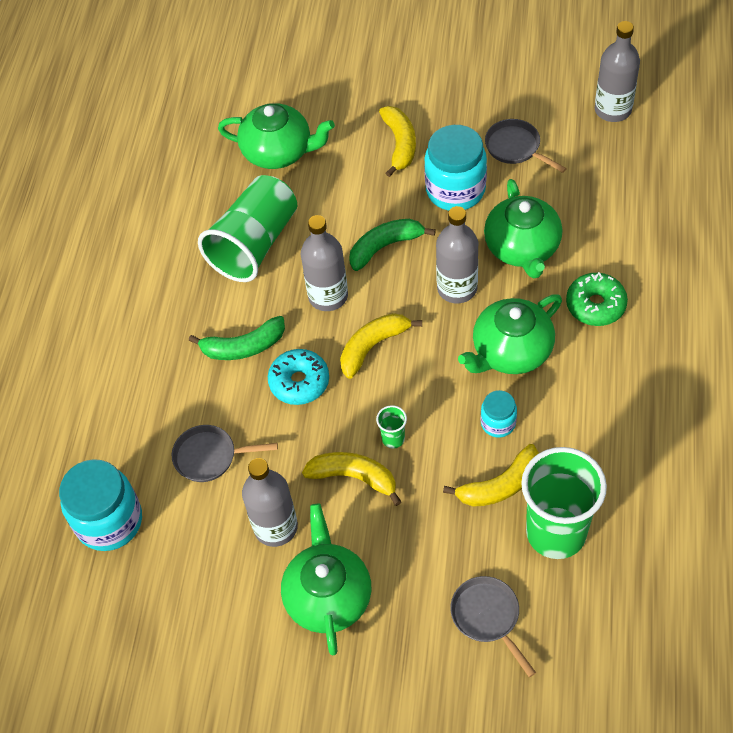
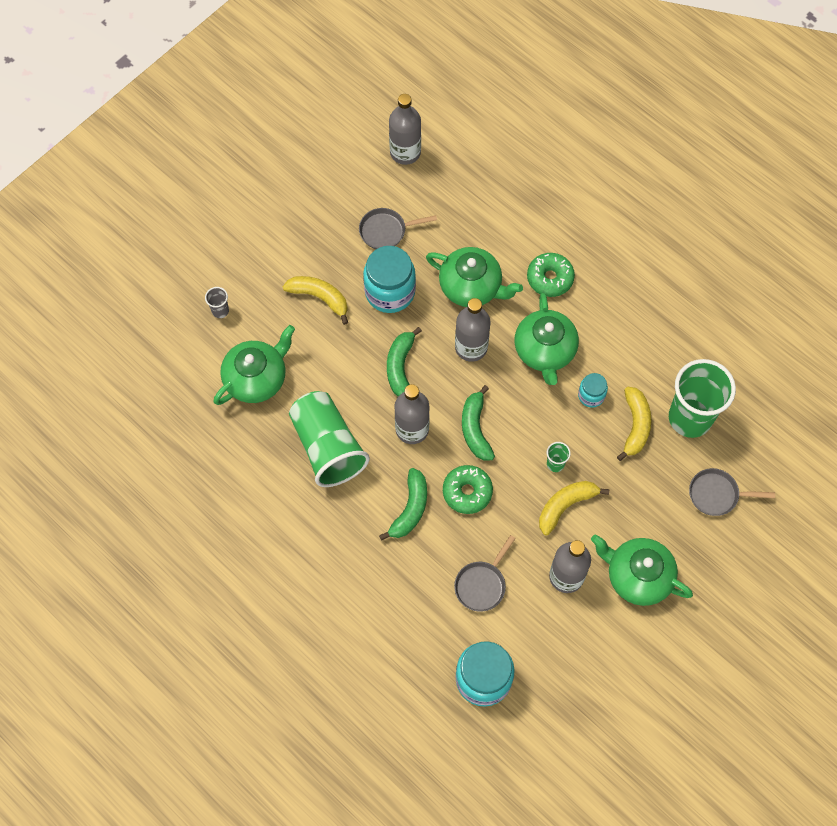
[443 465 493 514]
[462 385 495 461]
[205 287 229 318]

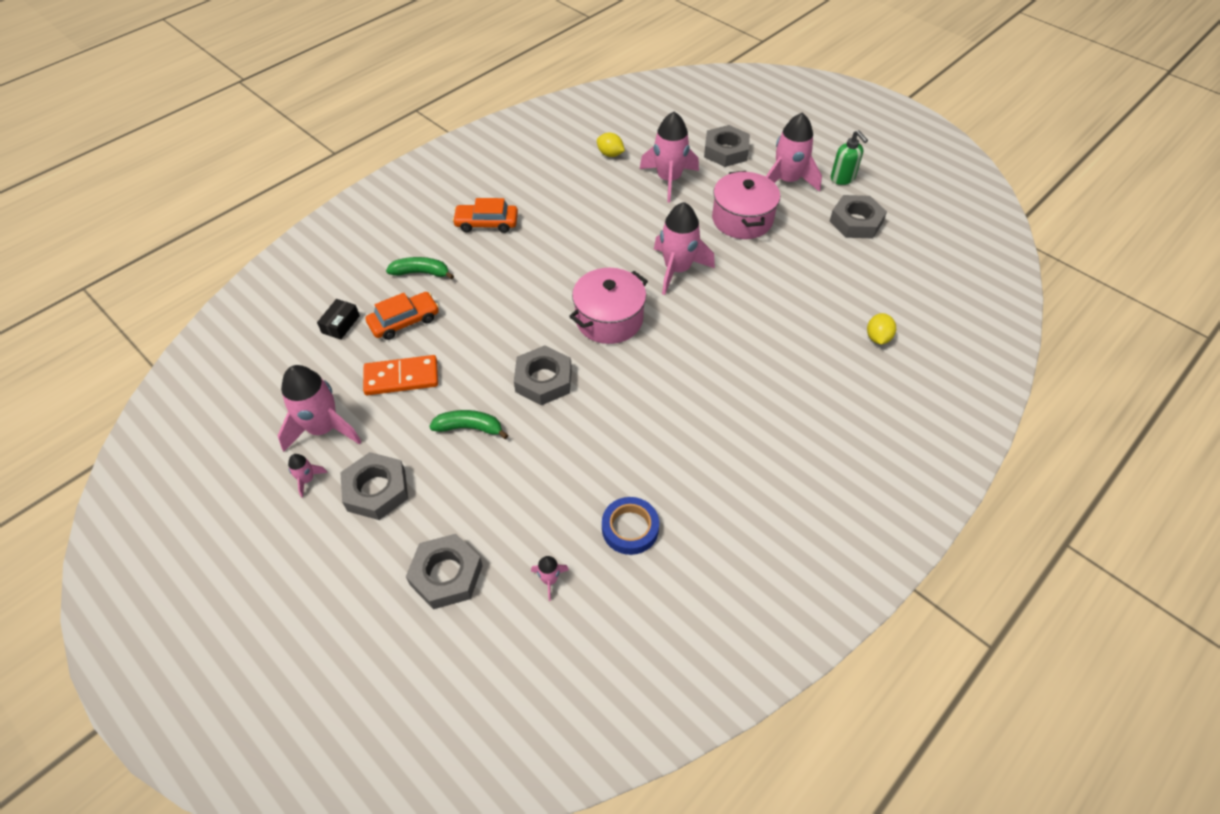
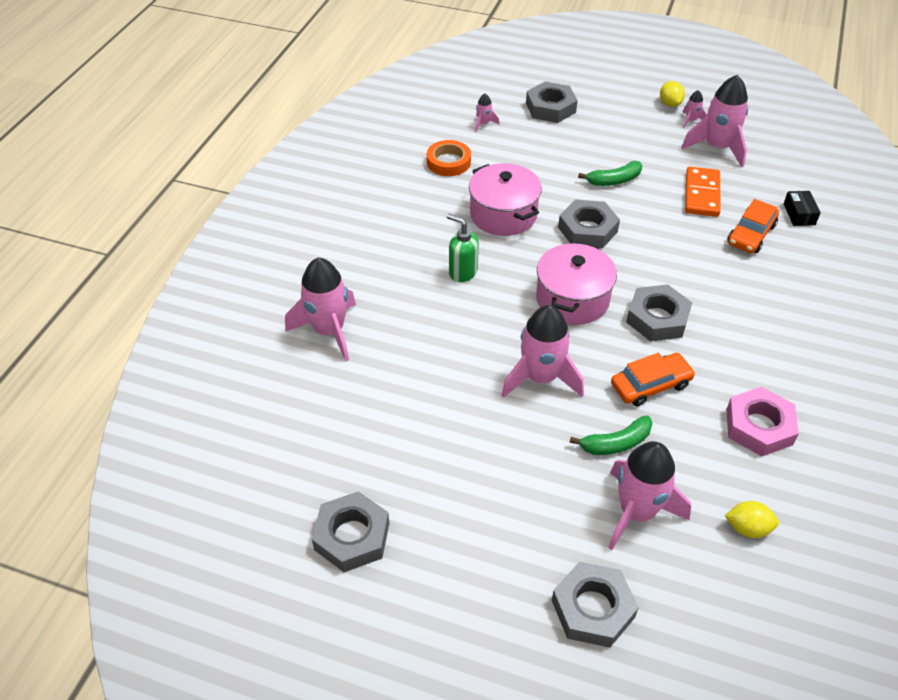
[626 284 692 341]
[685 167 721 217]
[570 415 653 455]
[611 353 695 406]
[427 140 471 176]
[469 163 542 236]
[285 258 356 361]
[447 214 479 282]
[660 81 685 107]
[727 387 799 456]

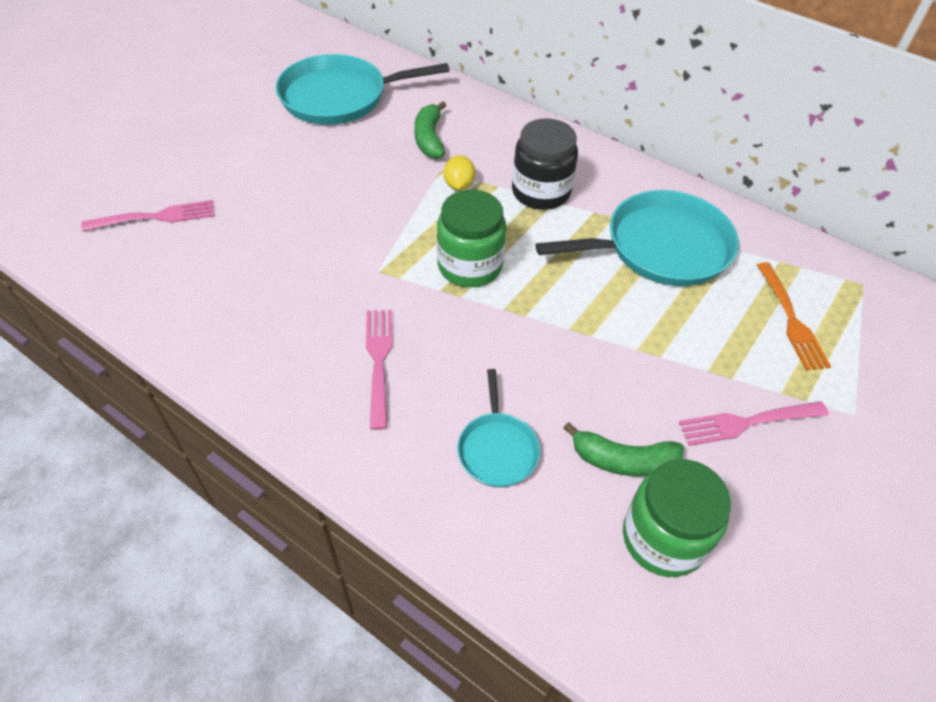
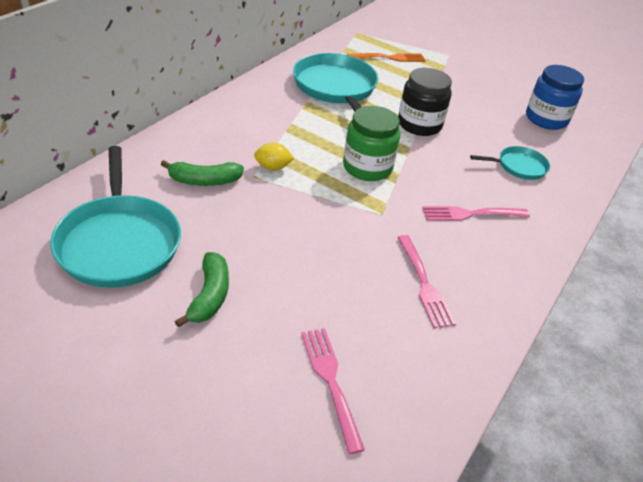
[398 68 452 136]
[175 252 229 328]
[526 65 584 130]
[397 235 456 328]

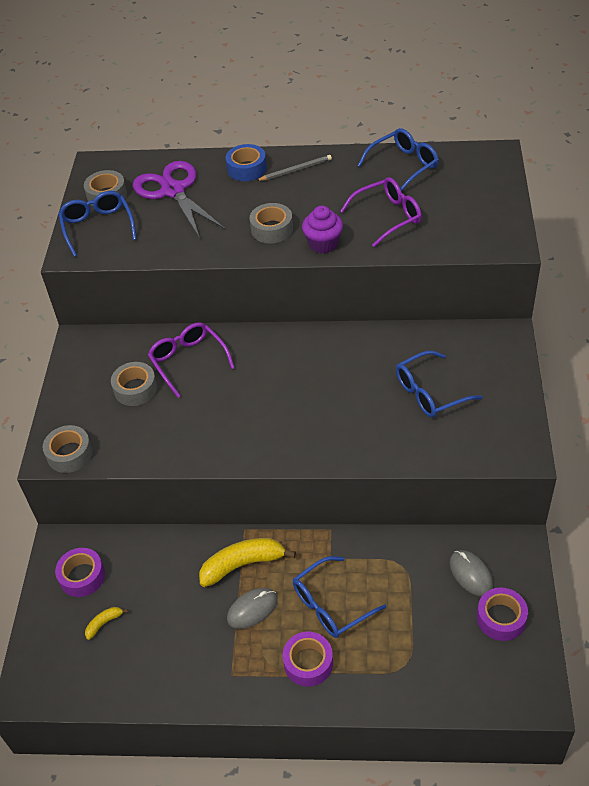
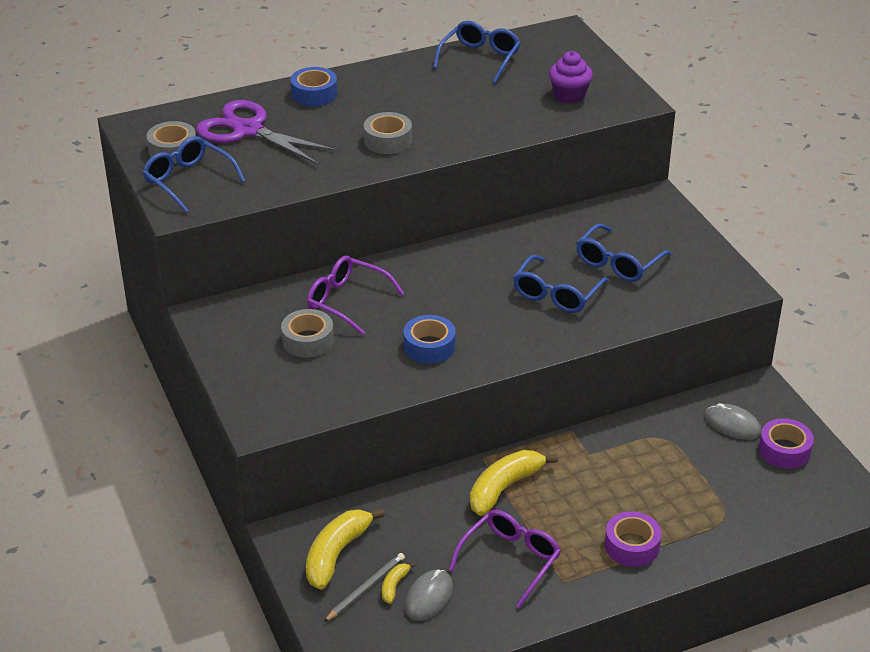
[43 425 93 473] (first image)
[306 508 385 590]
[404 569 453 621]
[324 553 405 622]
[513 255 609 313]
[549 51 593 104]
[449 510 561 608]
[403 315 456 364]

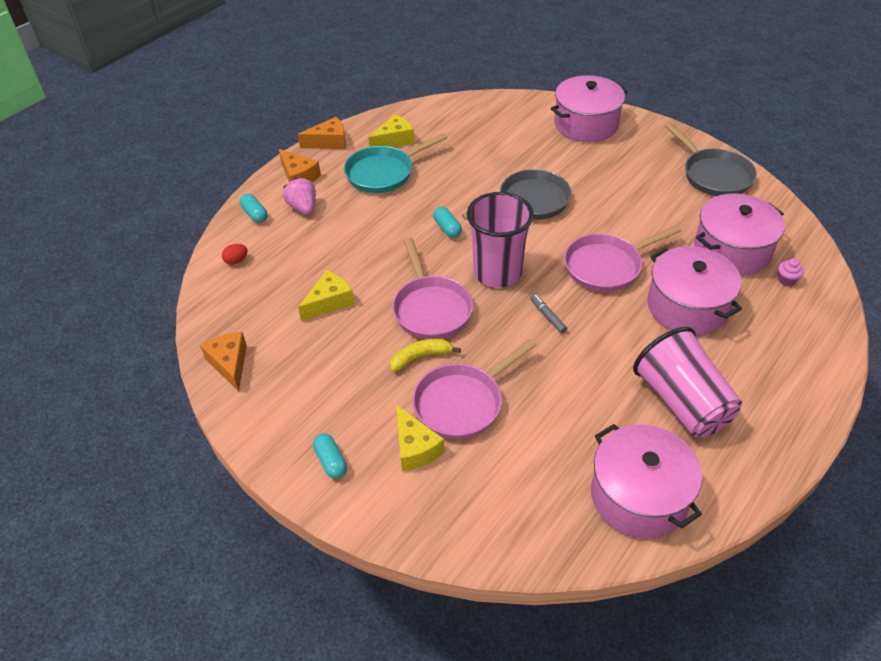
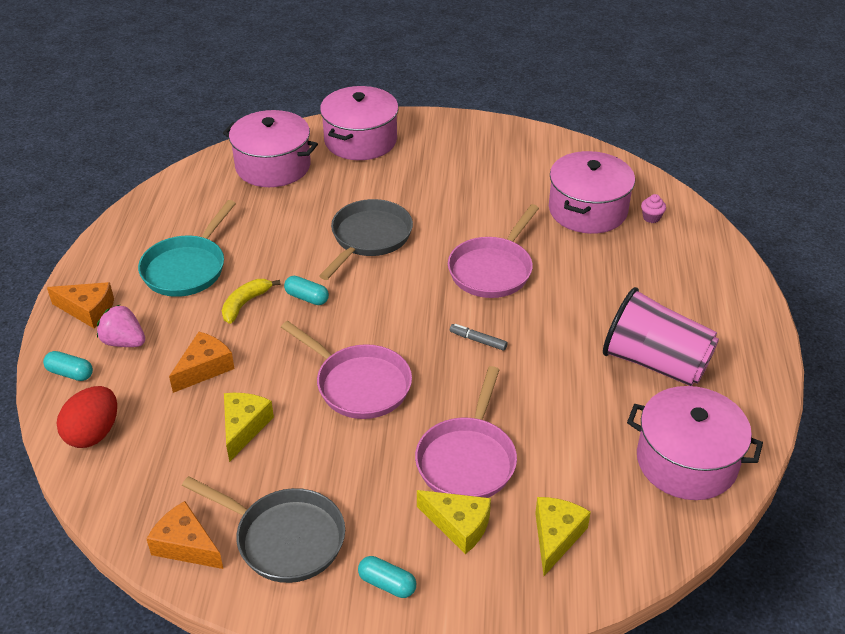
[57 386 117 448]
[169 332 235 393]
[535 497 591 576]
[222 279 281 324]
[467 192 534 288] (first image)
[223 110 318 187]
[182 476 345 583]

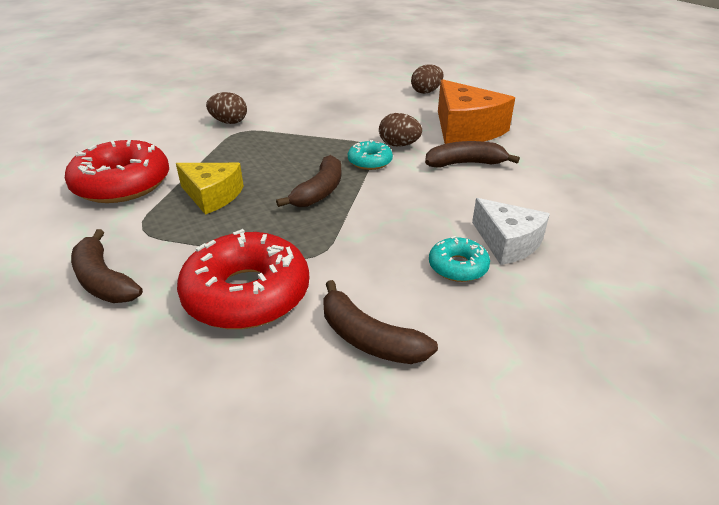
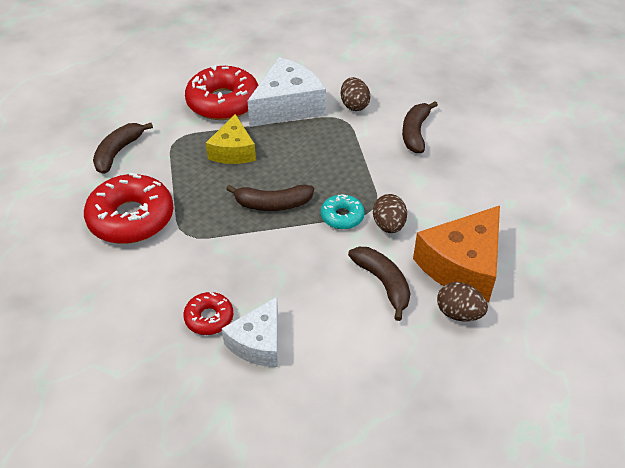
[402 101 438 153]
[437 282 488 322]
[183 292 233 335]
[248 57 326 127]

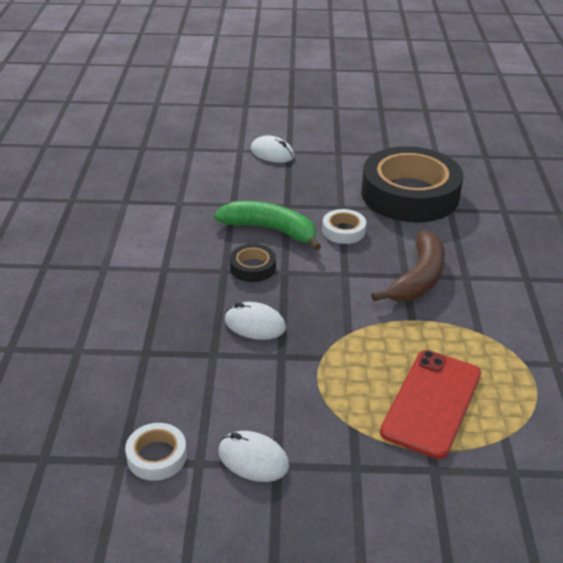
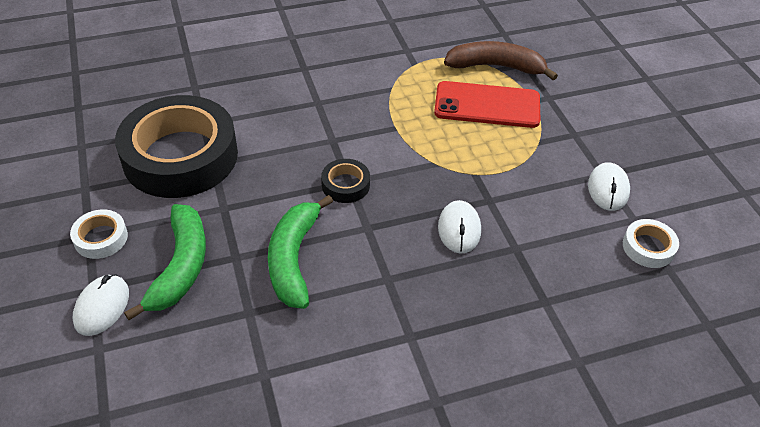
[321 159 370 203]
[70 209 128 259]
[444 41 558 81]
[124 204 206 320]

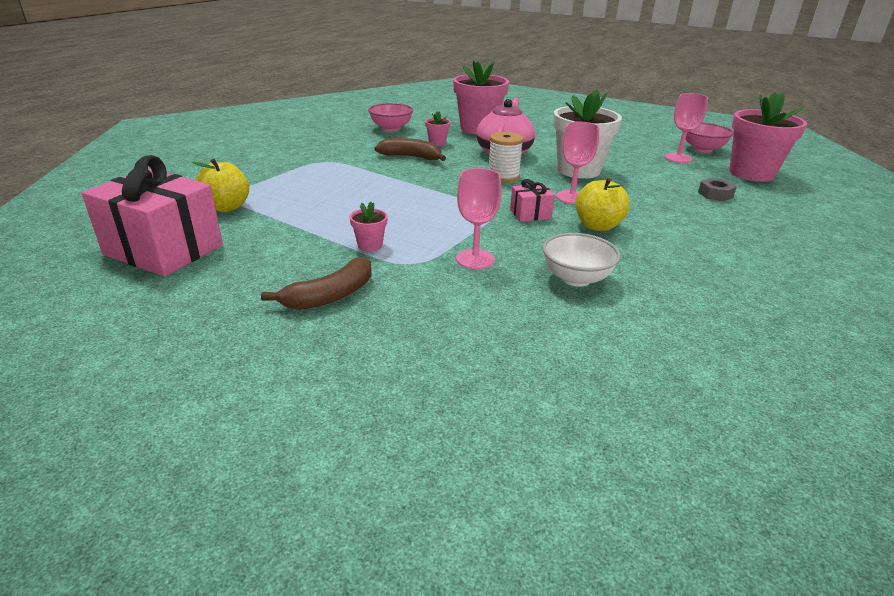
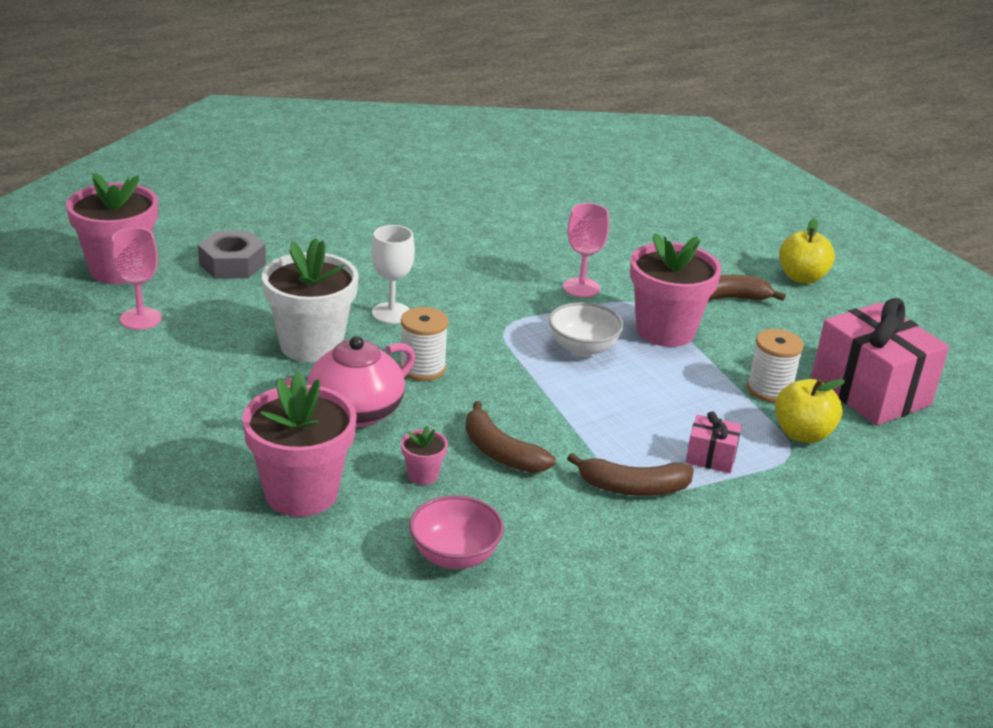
[630 233 722 347]
[686 411 742 473]
[549 302 624 357]
[371 225 415 324]
[779 218 835 284]
[686 122 734 153] (first image)
[198 231 266 279]
[567 453 694 496]
[747 329 804 403]

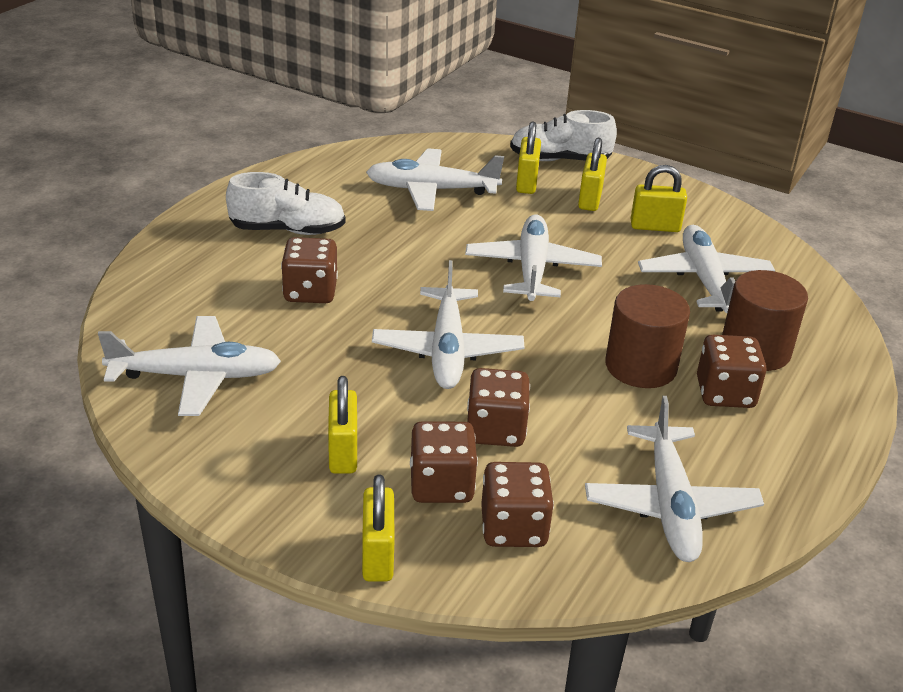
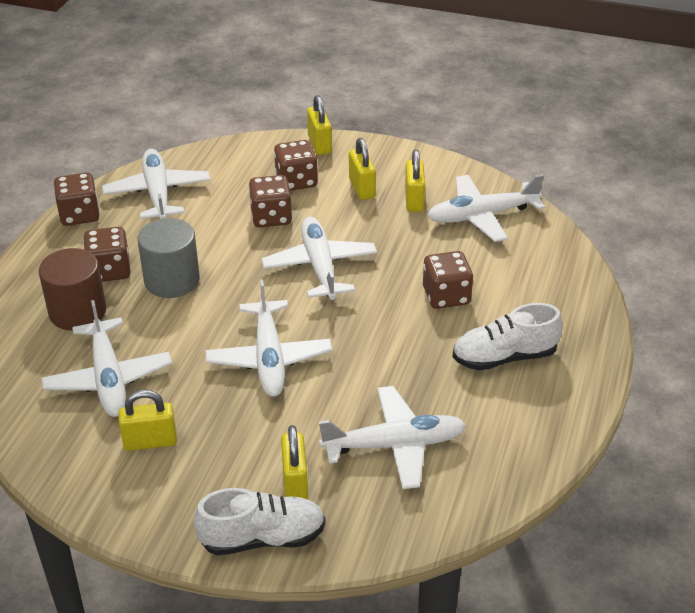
[54 172 99 226]
[405 149 425 212]
[138 218 200 298]

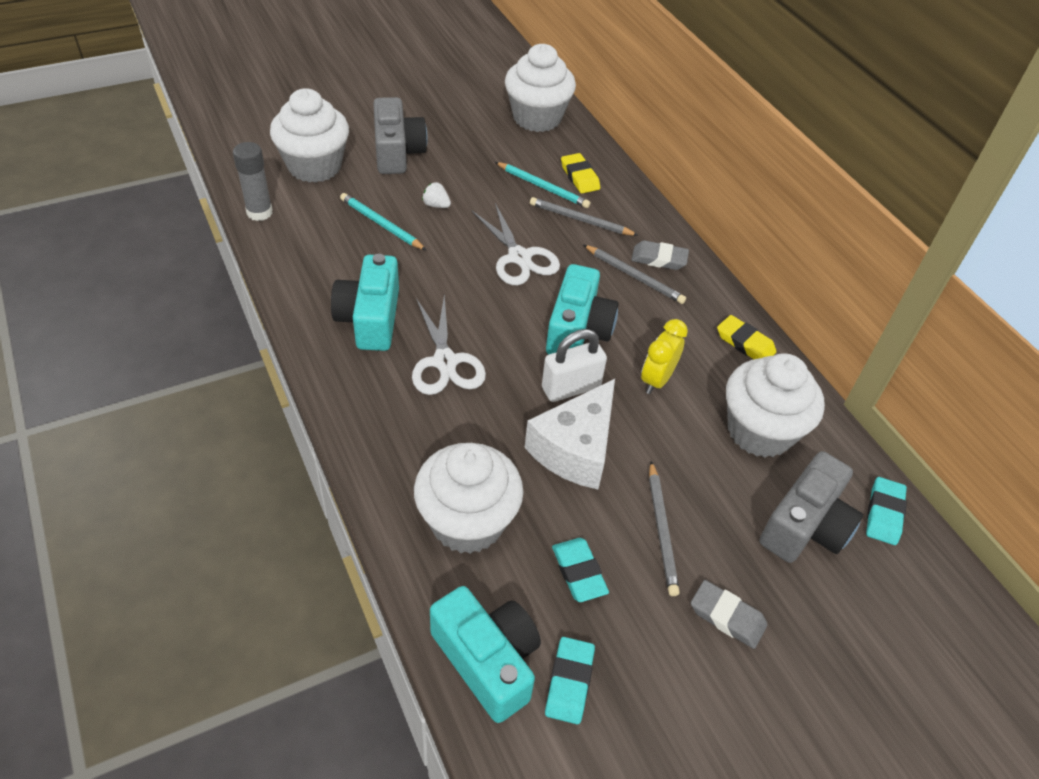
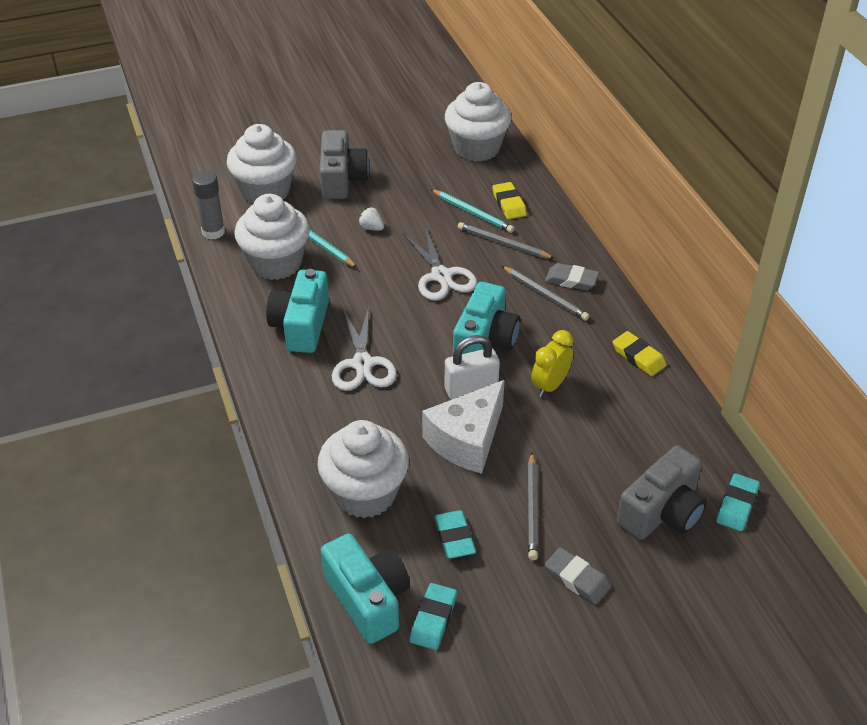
[234 194 310 280]

